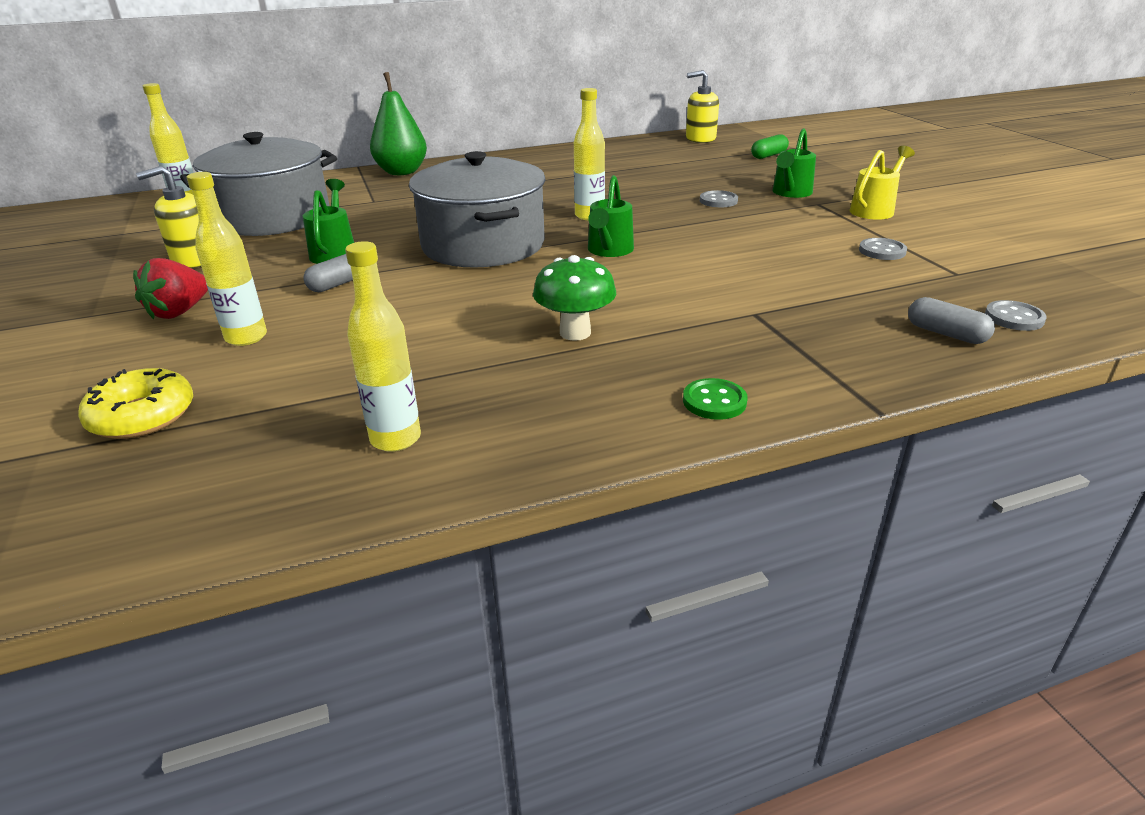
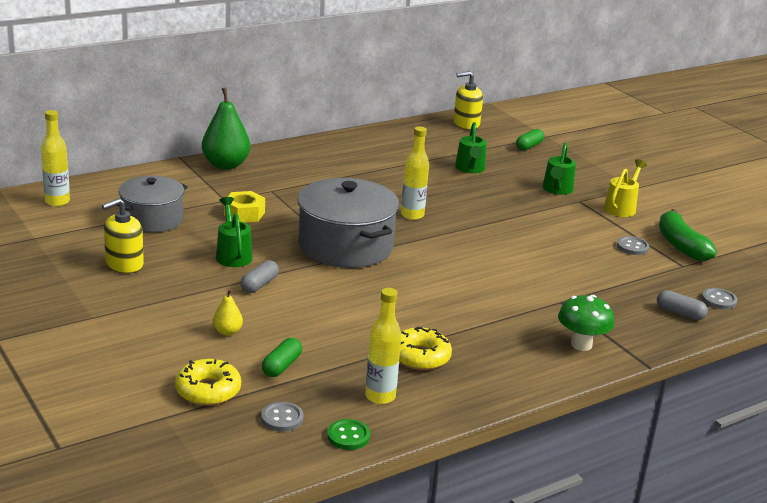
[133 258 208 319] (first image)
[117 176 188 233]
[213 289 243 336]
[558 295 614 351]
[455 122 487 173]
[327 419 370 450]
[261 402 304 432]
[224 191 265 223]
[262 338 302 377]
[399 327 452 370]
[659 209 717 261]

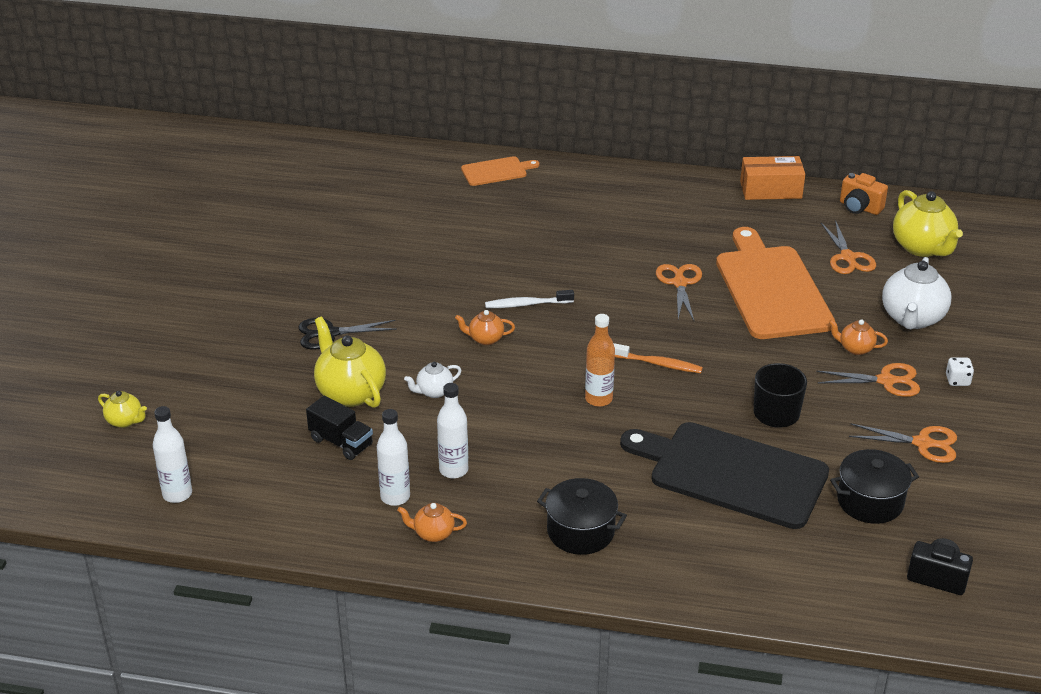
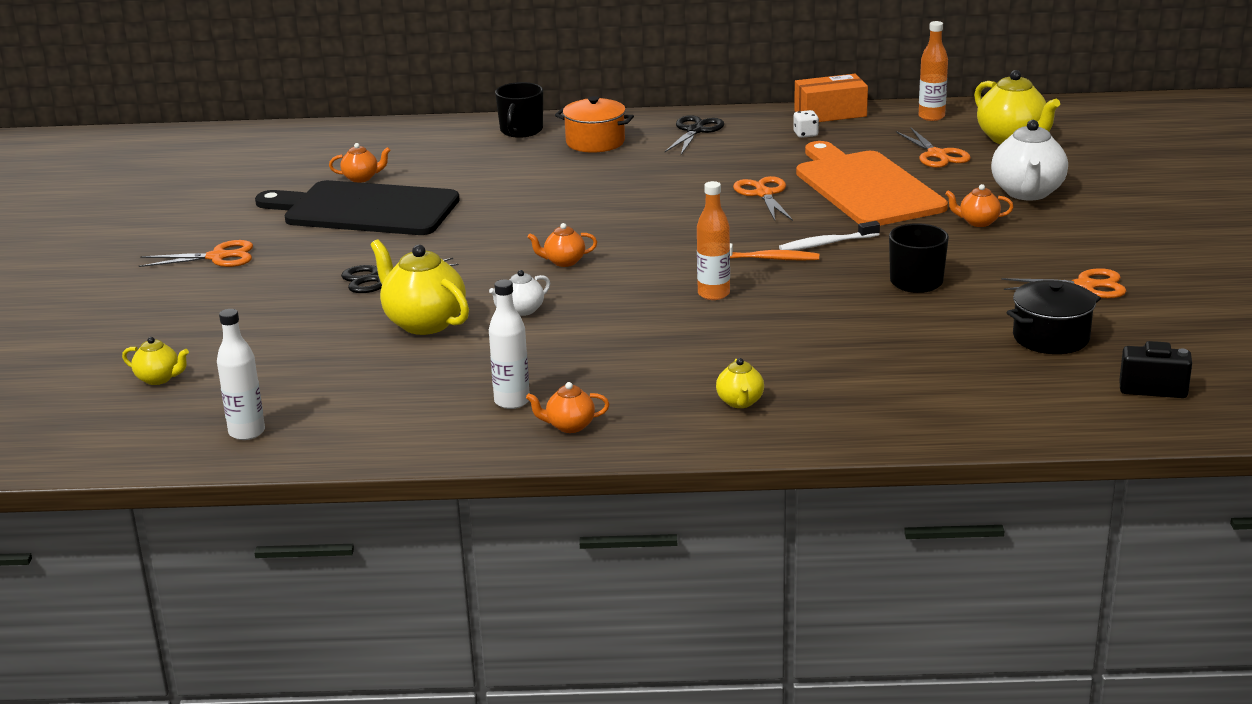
[306 395 373 460] (first image)
[437 383 468 478] (first image)
[495 82 543 138]
[779 221 880 250]
[716 358 764 408]
[255 180 460 235]
[139 240 253 267]
[919 21 948 121]
[793 110 819 138]
[329 143 391 183]
[555 96 634 153]
[665 115 724 155]

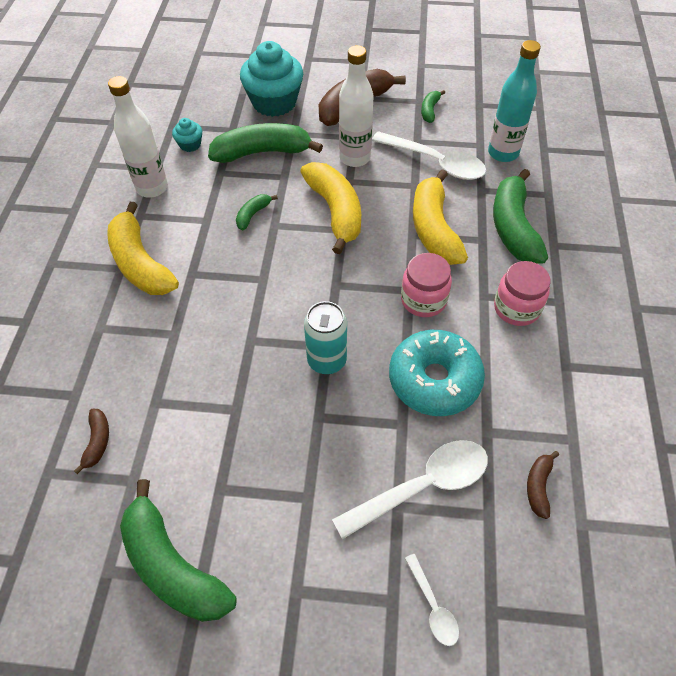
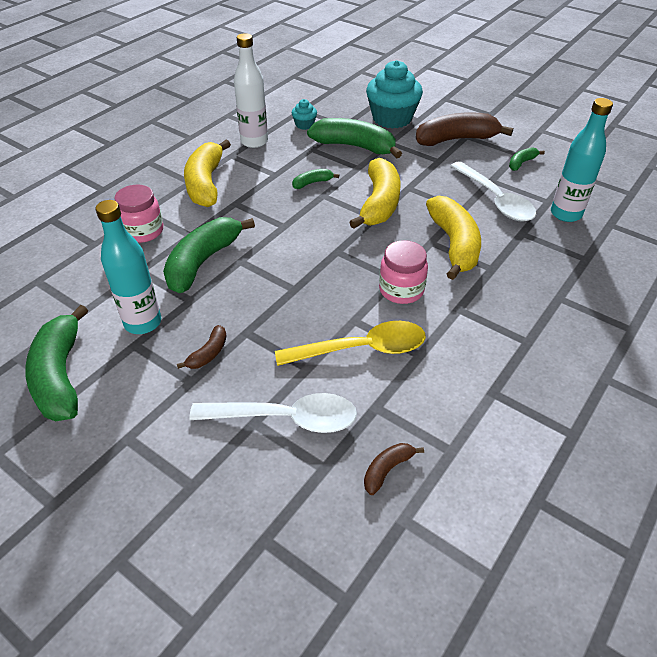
[177 325 226 369]
[304 301 347 374] (first image)
[339 45 374 167] (first image)
[275 321 426 366]
[405 554 459 646] (first image)
[426 196 481 280]
[163 217 255 293]
[114 185 163 243]
[96 200 161 334]

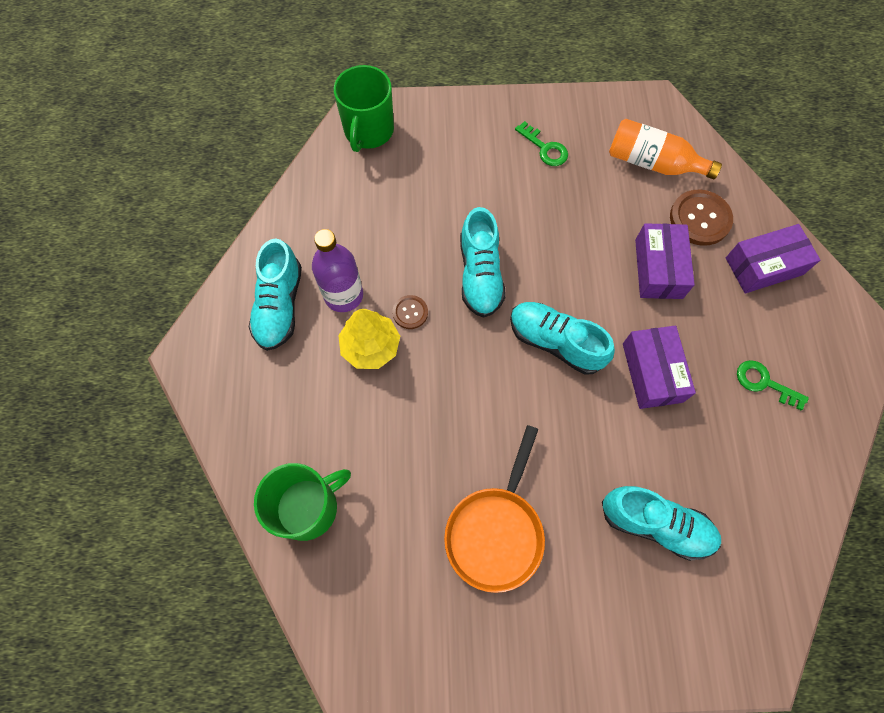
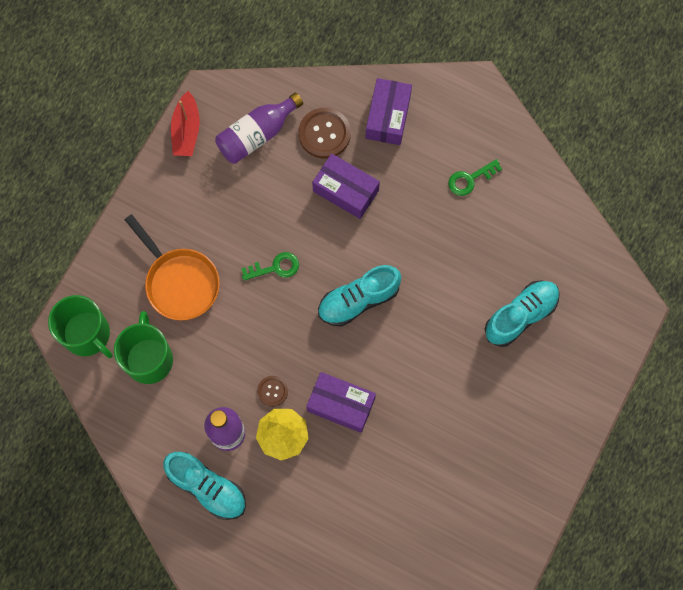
[114 311 173 384]
[125 214 220 320]
[460 207 506 318] (first image)
[241 252 299 281]
[215 93 303 164]
[306 372 376 433]
[171 91 200 156]

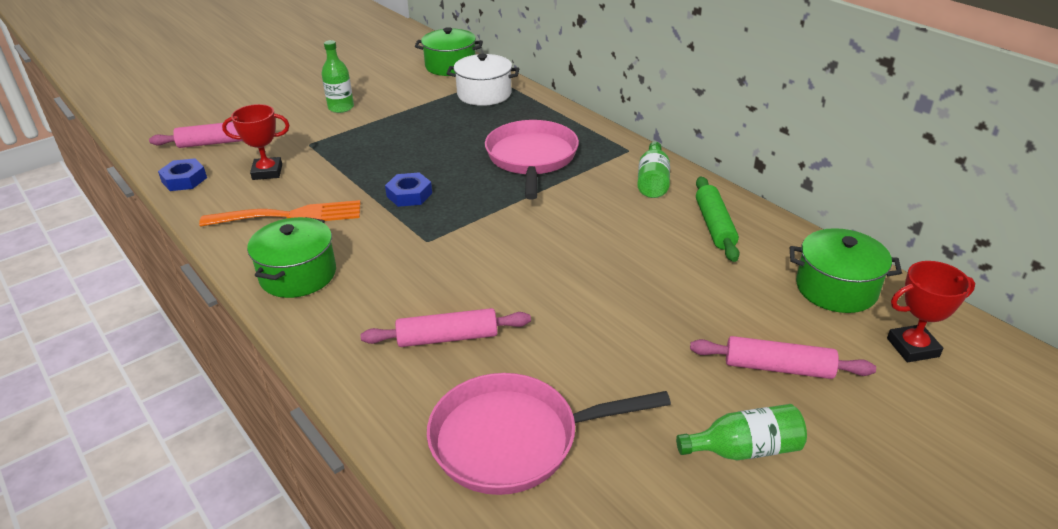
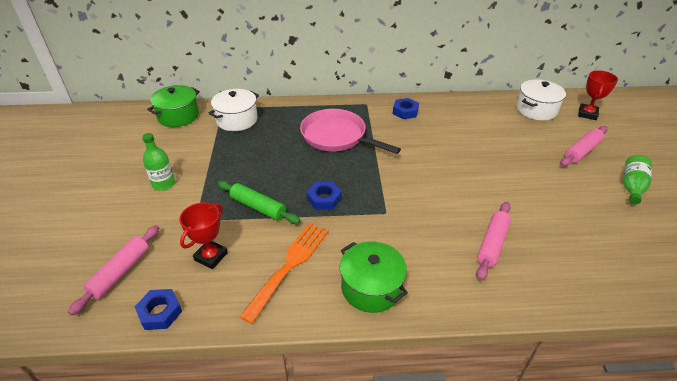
[427 373 671 495] (first image)
[393 98 419 119]
[218 181 301 224]
[516 79 566 120]

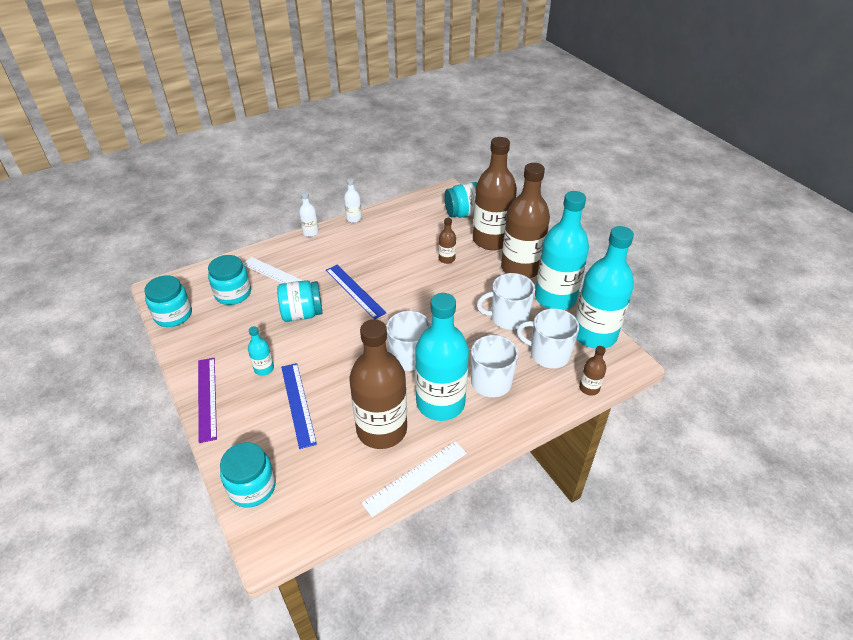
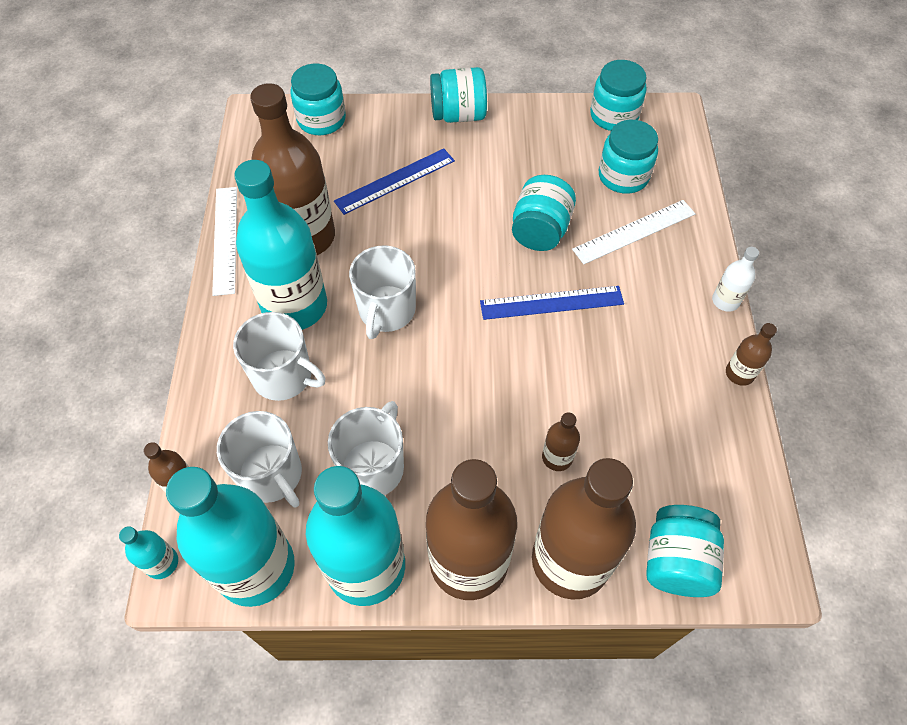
[430 67 487 123]
[119 526 178 579]
[334 148 455 215]
[726 323 777 386]
[217 411 302 507]

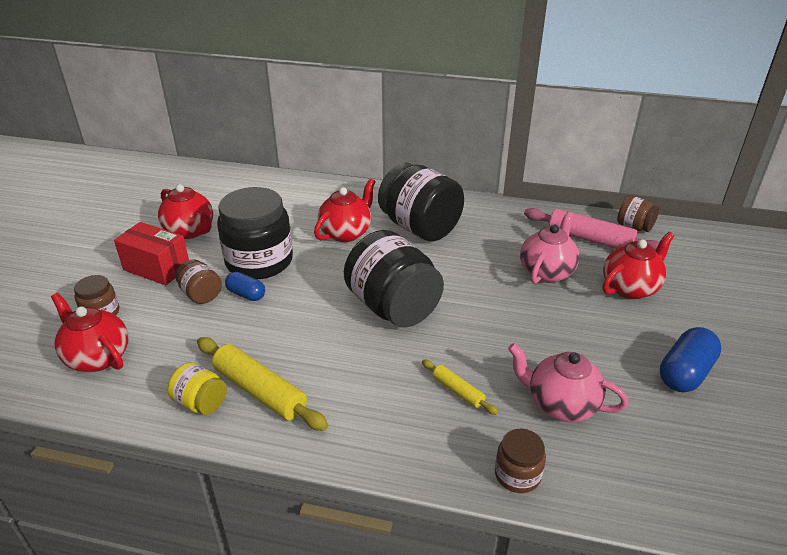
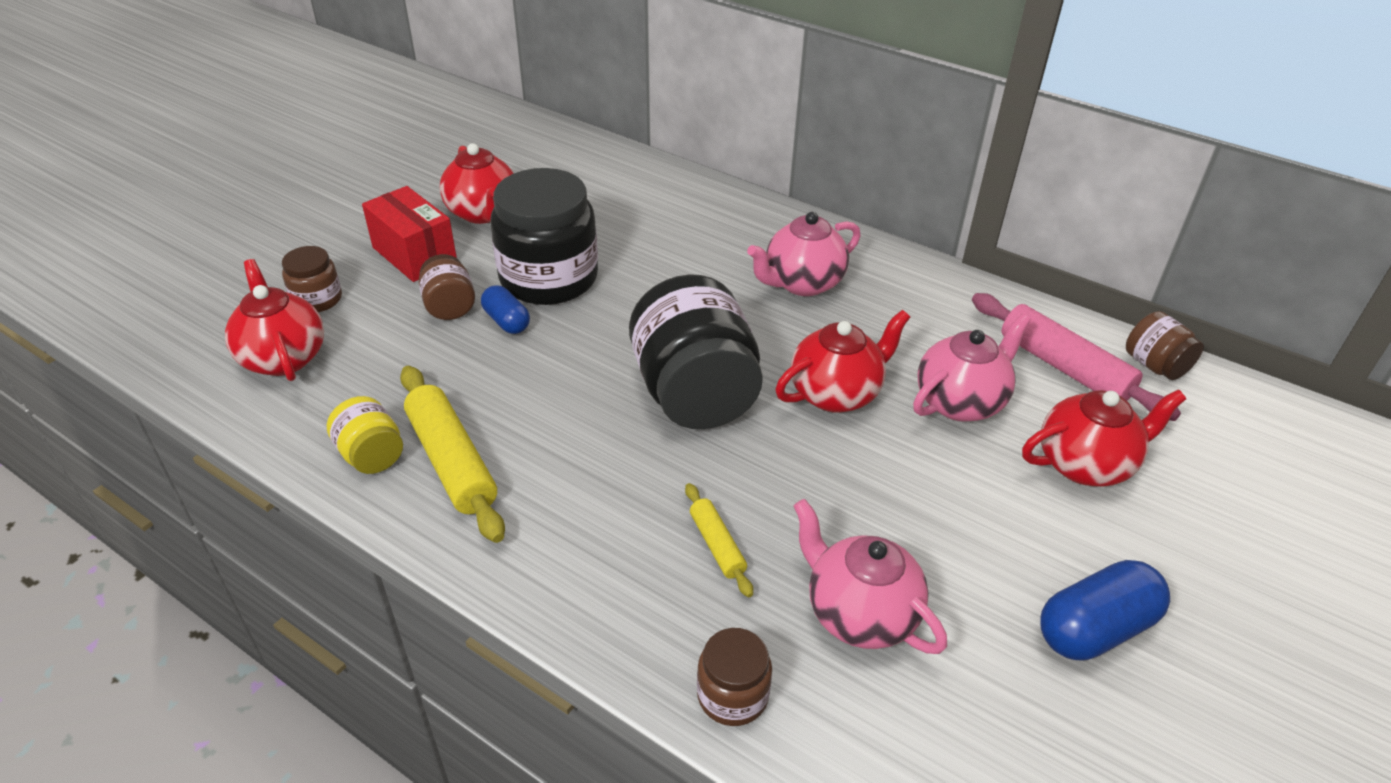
[775 310 910 413]
[747 212 861 296]

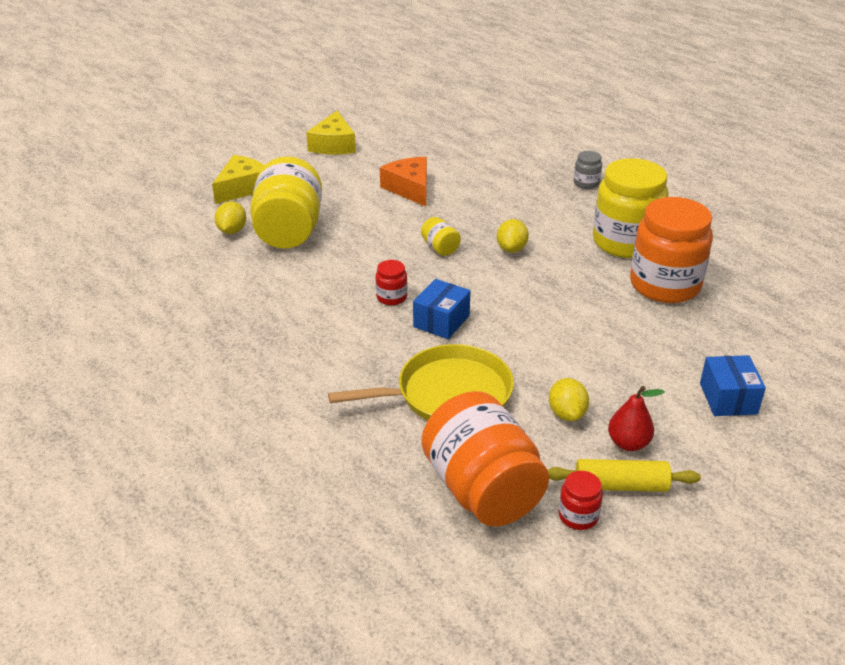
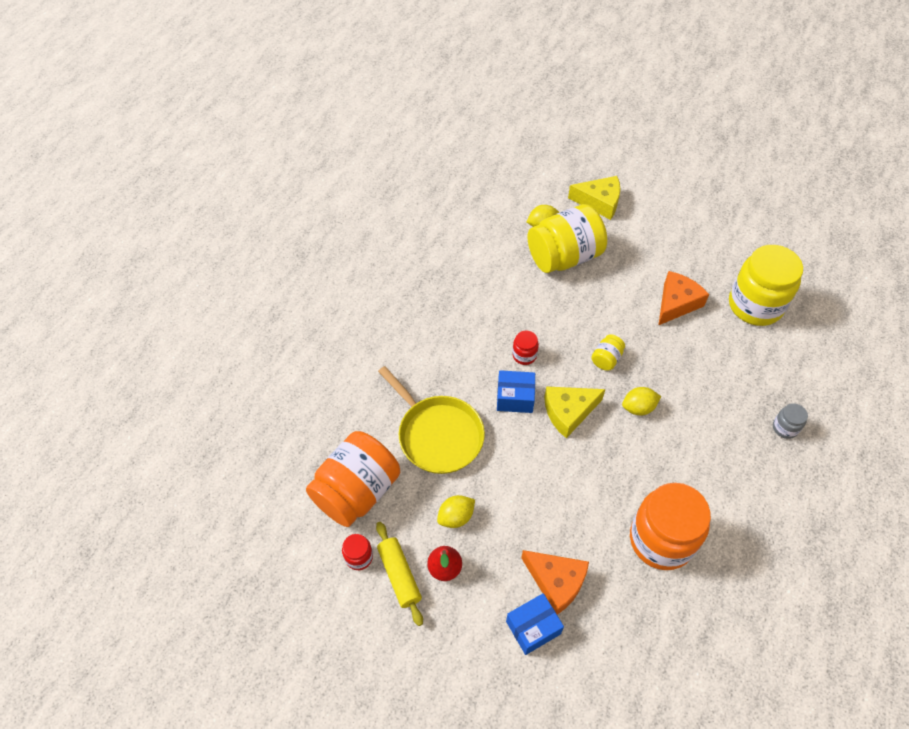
[544 386 606 438]
[729 245 803 326]
[521 550 589 614]

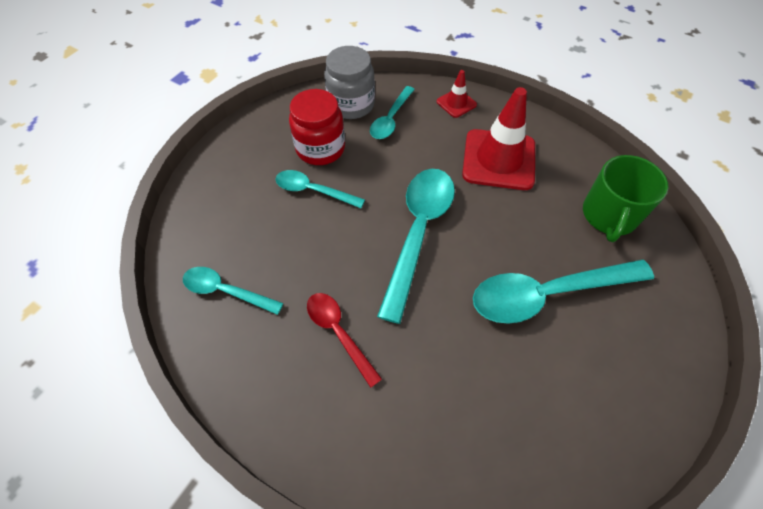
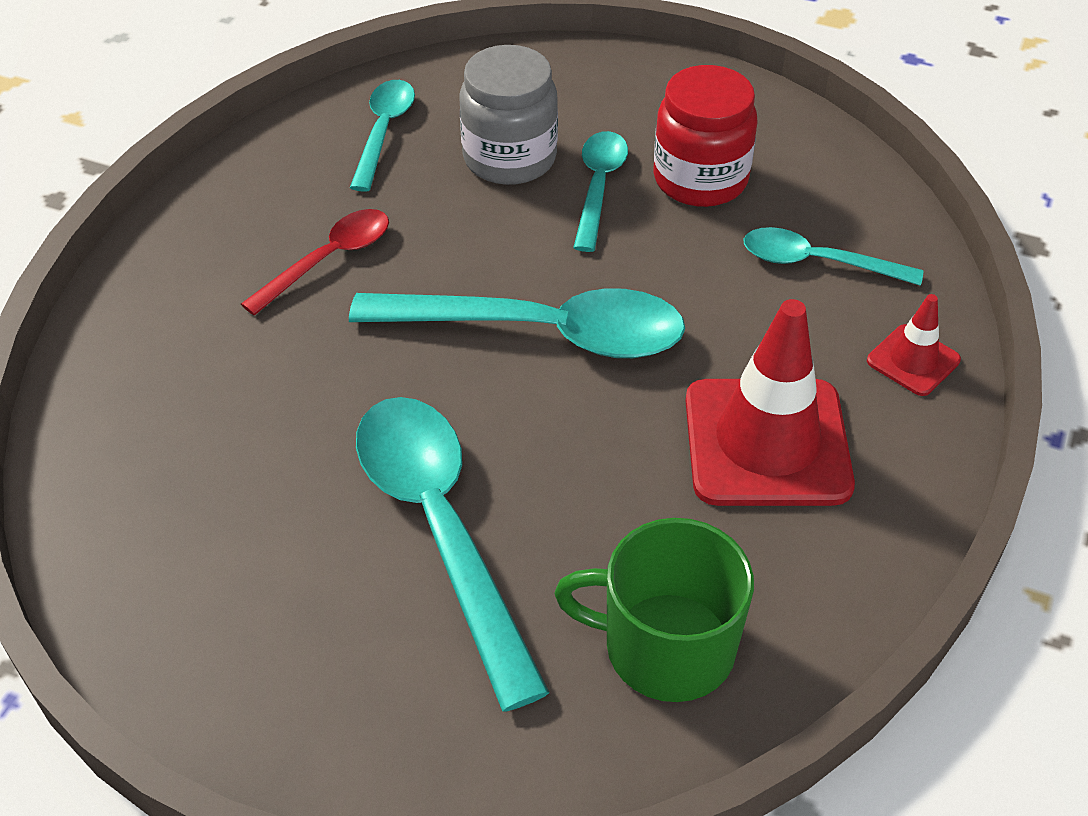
[460 45 558 185]

